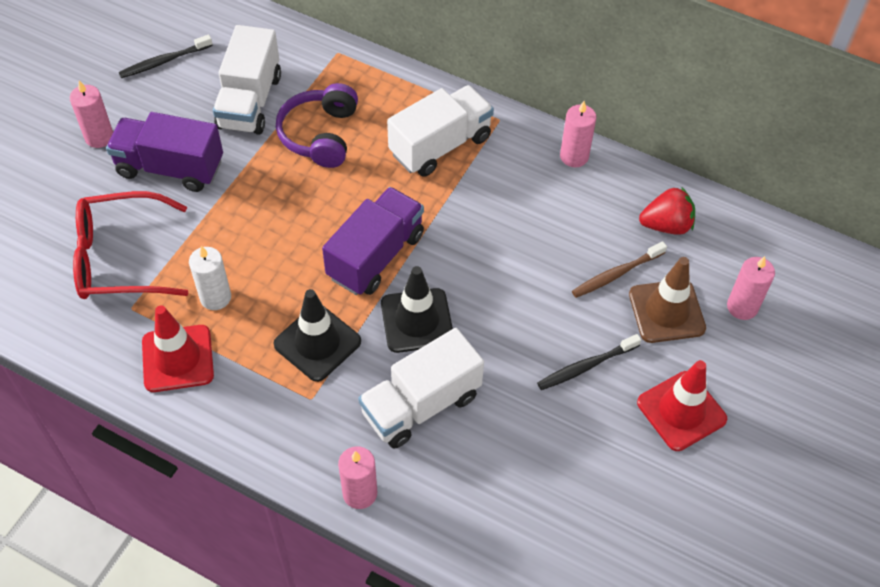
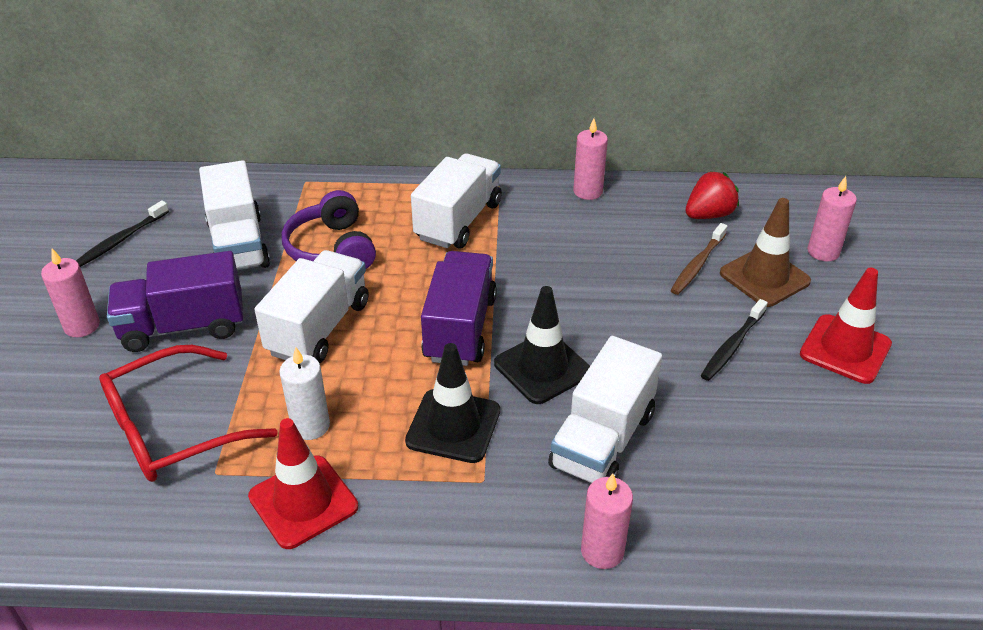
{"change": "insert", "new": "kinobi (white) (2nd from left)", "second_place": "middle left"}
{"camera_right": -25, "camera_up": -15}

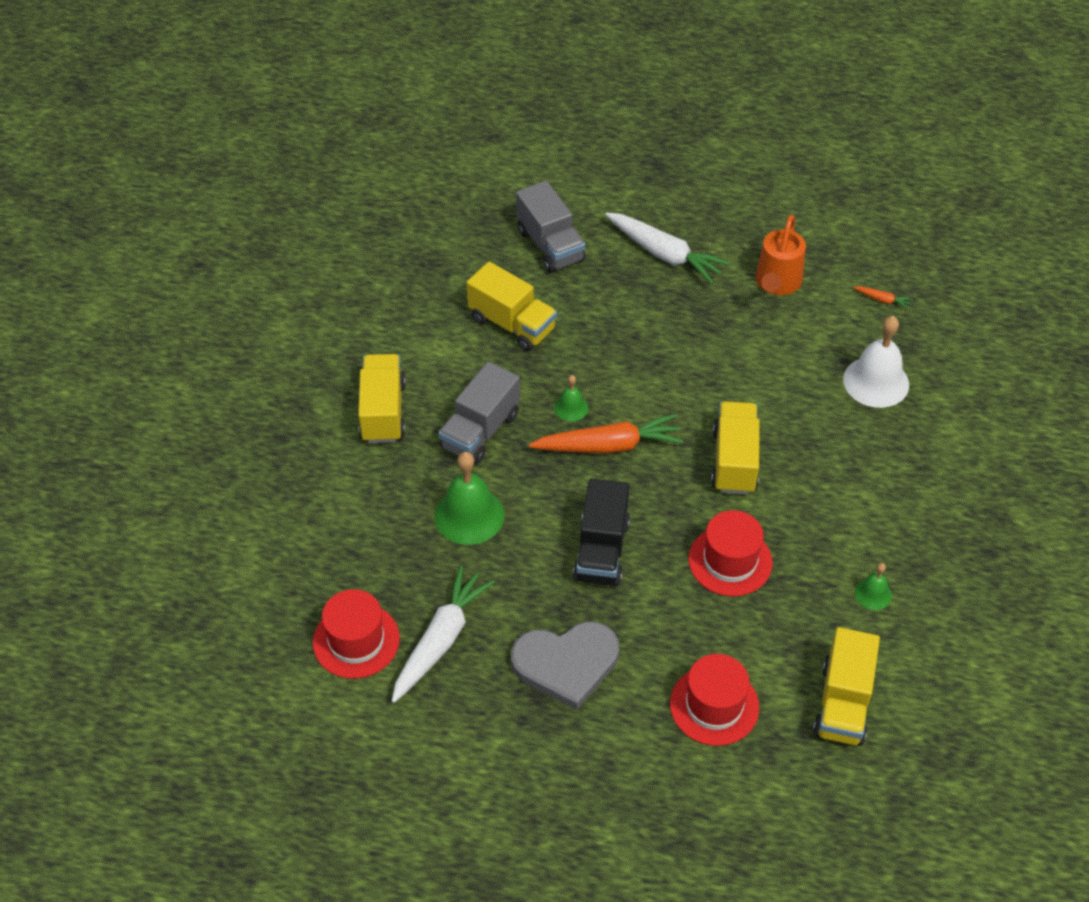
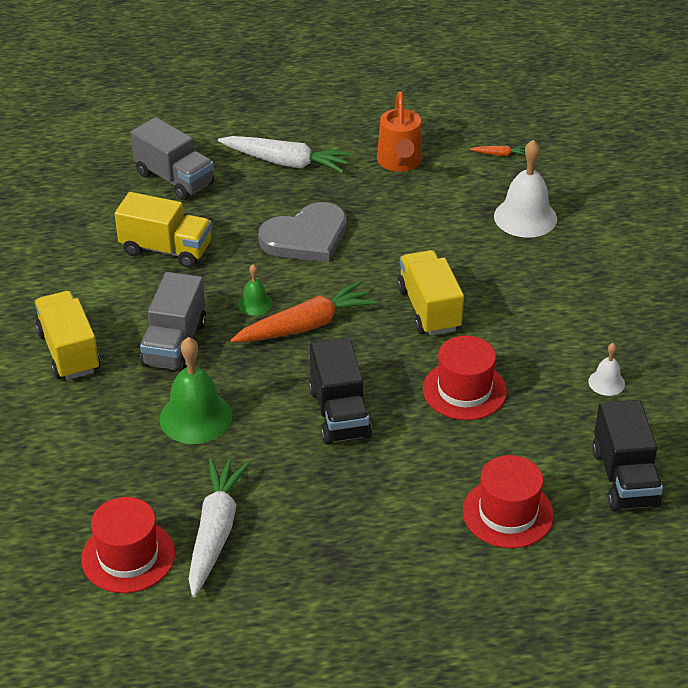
{"change": "move", "old": "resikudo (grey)", "first_place": "bottom centre", "second_place": "centre"}
{"change": "recolor", "old": "kinobi (yellow) (4th from left)", "new": "kinobi (black) (2nd from left)", "first_place": "bottom right", "second_place": "middle right"}
{"change": "recolor", "old": "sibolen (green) (3rd from left)", "new": "sibolen (white) (2nd from left)", "first_place": "middle right", "second_place": "middle right"}
{"camera_right": -20, "camera_up": -10}

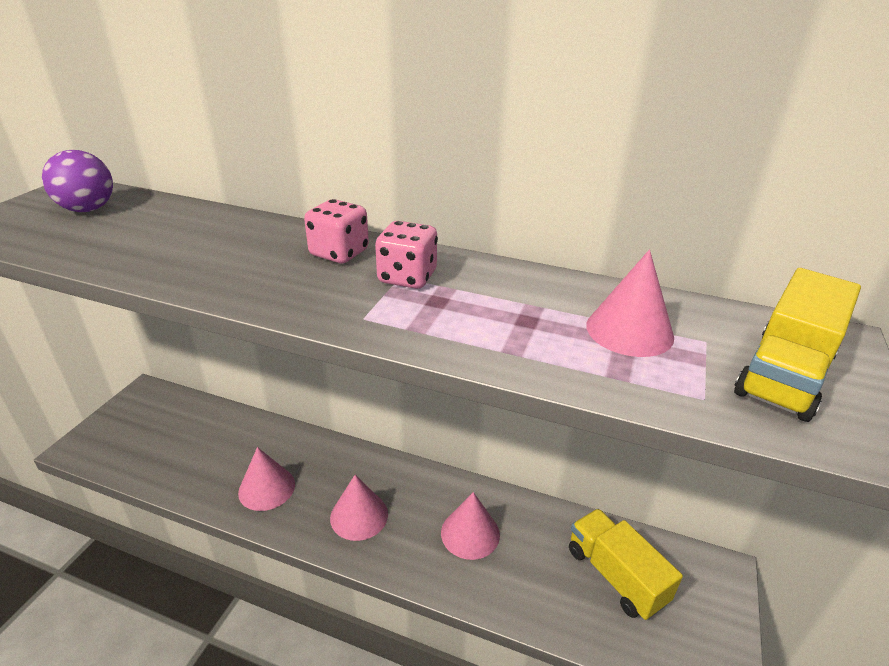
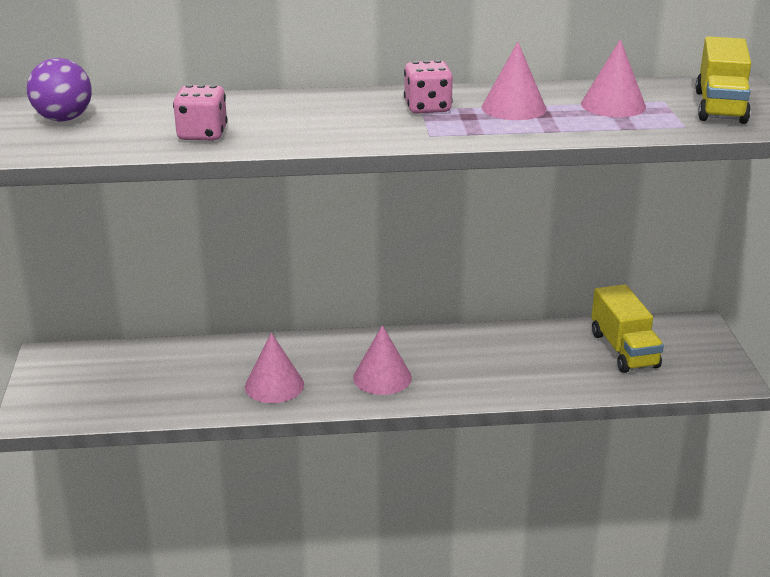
{"change": "move", "old": "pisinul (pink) (1st from left)", "first_place": "centre", "second_place": "top left"}
{"change": "move", "old": "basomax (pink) (3rd from left)", "first_place": "bottom centre", "second_place": "top right"}
{"change": "rotate", "old": "kinobi (yellow) (1st from left)", "first_place": "bottom right", "second_place": "middle right", "degrees": -135}
{"camera_right": -25, "camera_up": -5}

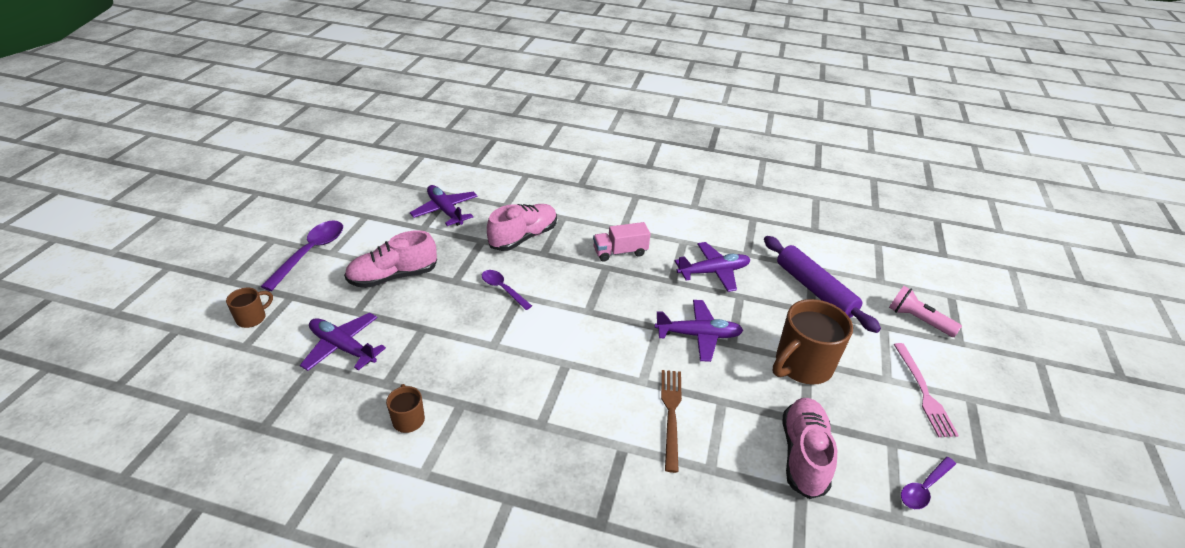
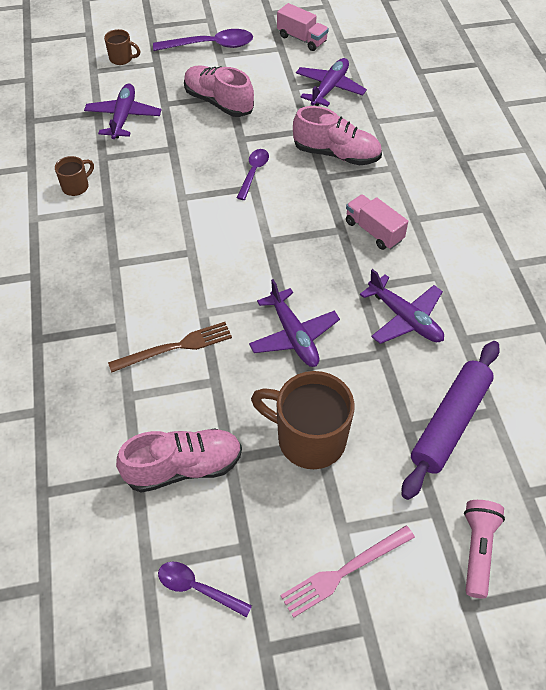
{"change": "insert", "new": "kinobi (pink) (1st from left)", "second_place": "top centre"}
{"camera_right": 65, "camera_up": 15}

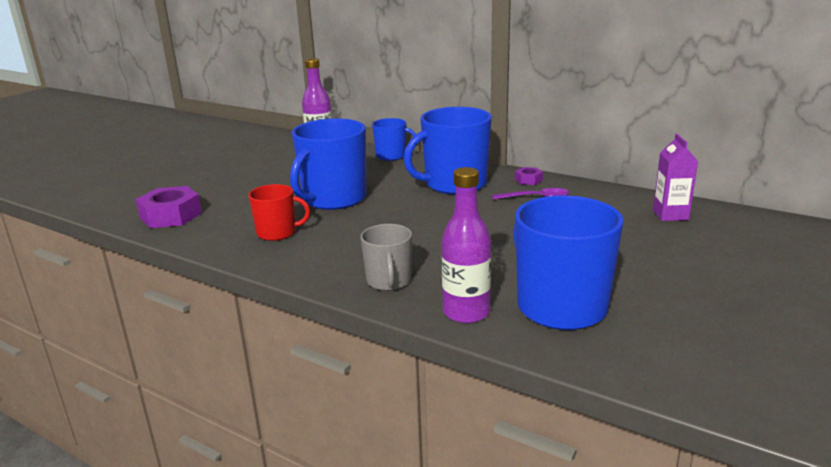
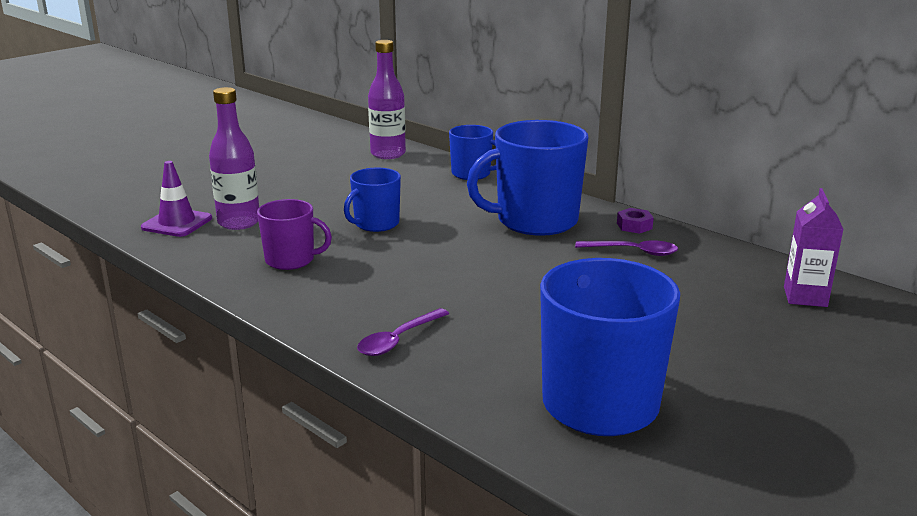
{"change": "move", "old": "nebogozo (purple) (2nd from left in the first image)", "new": "nebogozo (purple) (1st from left)", "first_place": "centre", "second_place": "top left"}
{"change": "replace", "old": "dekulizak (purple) (1st from left)", "new": "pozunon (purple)", "first_place": "middle left", "second_place": "middle left"}
{"change": "replace", "old": "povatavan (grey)", "new": "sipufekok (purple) (1st from left)", "first_place": "centre", "second_place": "centre"}
{"change": "recolor", "old": "povatavan (red)", "new": "povatavan (purple)", "first_place": "centre", "second_place": "middle left"}
{"change": "resize", "old": "povatavan (blue) (1st from left)", "first_place": "centre", "second_place": "centre", "factor": 0.55}
{"camera_right": 10, "camera_up": 0}

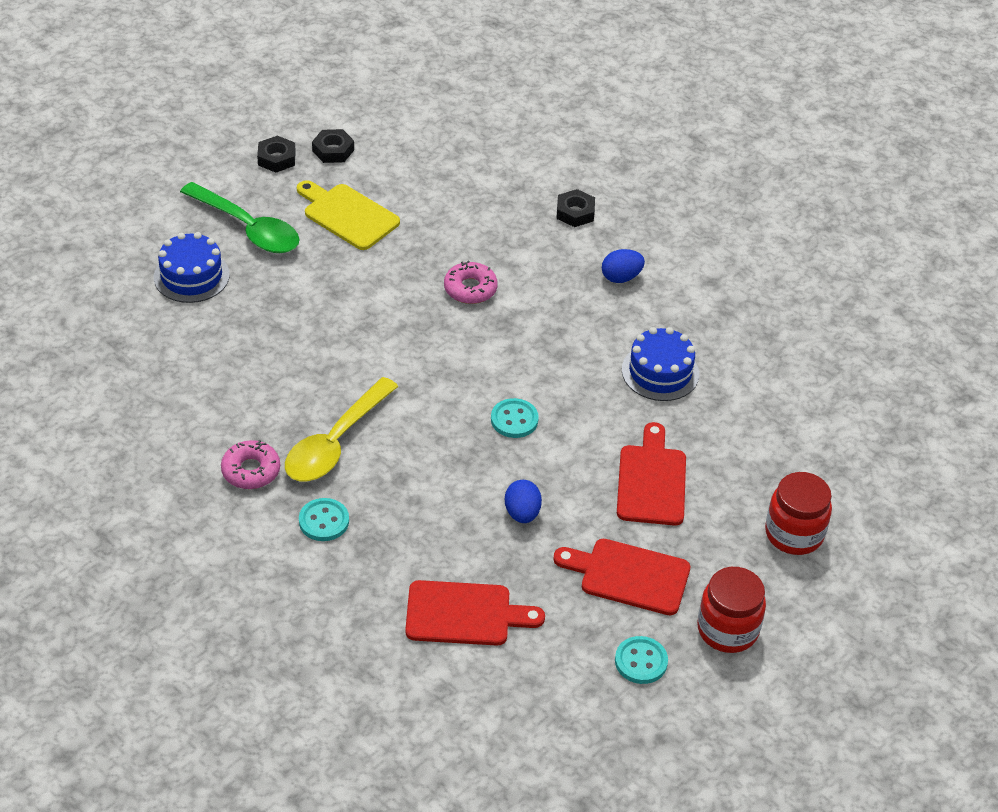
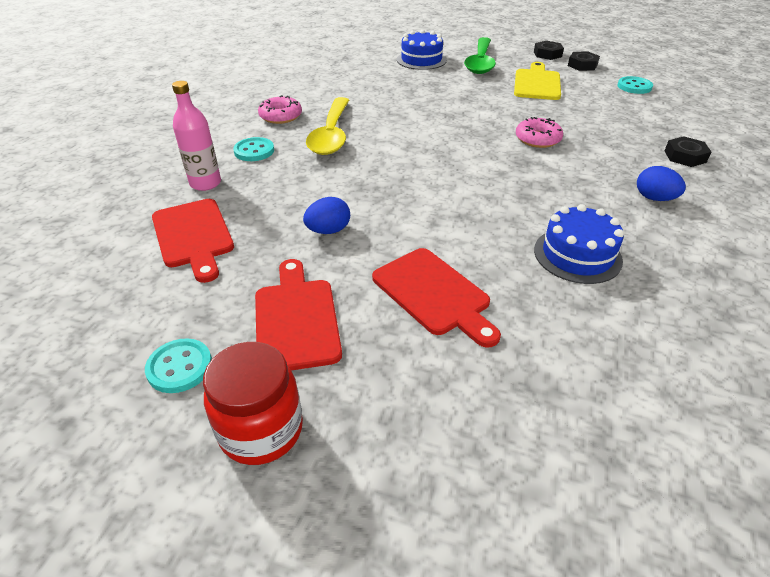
{"change": "delete", "old": "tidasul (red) (2nd from left)", "first_place": "middle right"}
{"change": "insert", "new": "nebogozo (pink)", "second_place": "top left"}
{"change": "move", "old": "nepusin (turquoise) (2nd from left in the first image)", "new": "nepusin (turquoise) (3rd from left)", "first_place": "centre", "second_place": "top right"}
{"change": "rotate", "old": "sipufekok (yellow)", "first_place": "centre", "second_place": "top centre", "degrees": -90}
{"change": "rotate", "old": "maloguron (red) (3rd from left)", "first_place": "centre", "second_place": "centre", "degrees": 75}
{"camera_right": 65, "camera_up": -5}

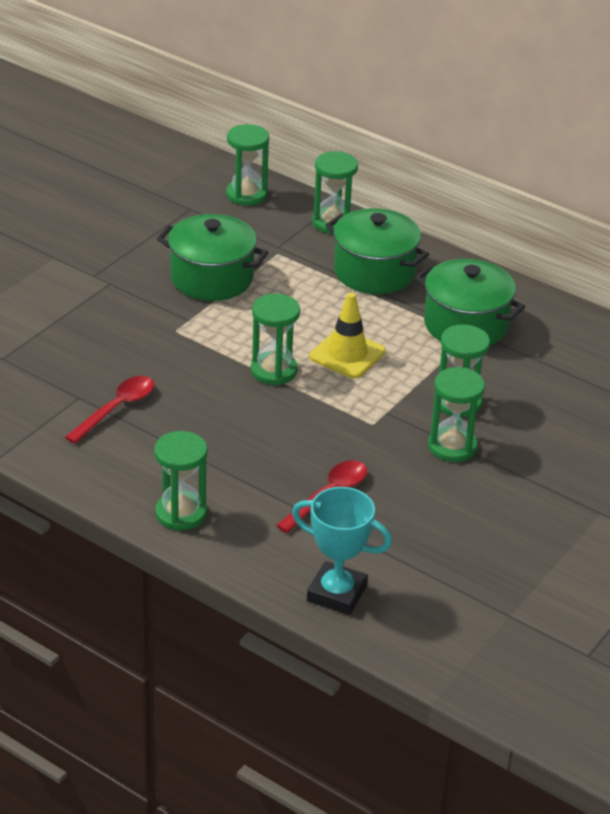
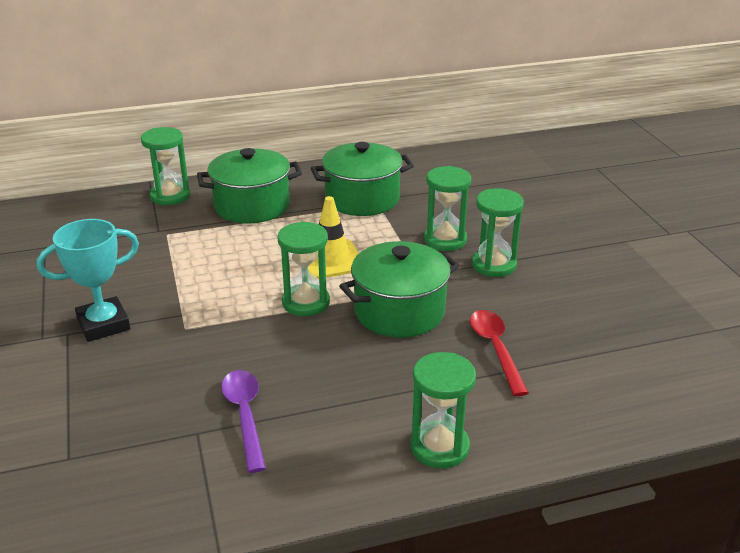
{"change": "delete", "old": "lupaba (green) (2nd from left)", "first_place": "top centre"}
{"change": "move", "old": "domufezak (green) (1st from left in the first image)", "new": "domufezak (green) (3rd from left)", "first_place": "top centre", "second_place": "centre"}
{"change": "move", "old": "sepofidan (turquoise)", "first_place": "bottom centre", "second_place": "middle left"}
{"change": "recolor", "old": "sipufekok (red) (1st from left)", "new": "sipufekok (purple)", "first_place": "middle left", "second_place": "bottom left"}
{"camera_right": -50, "camera_up": -5}

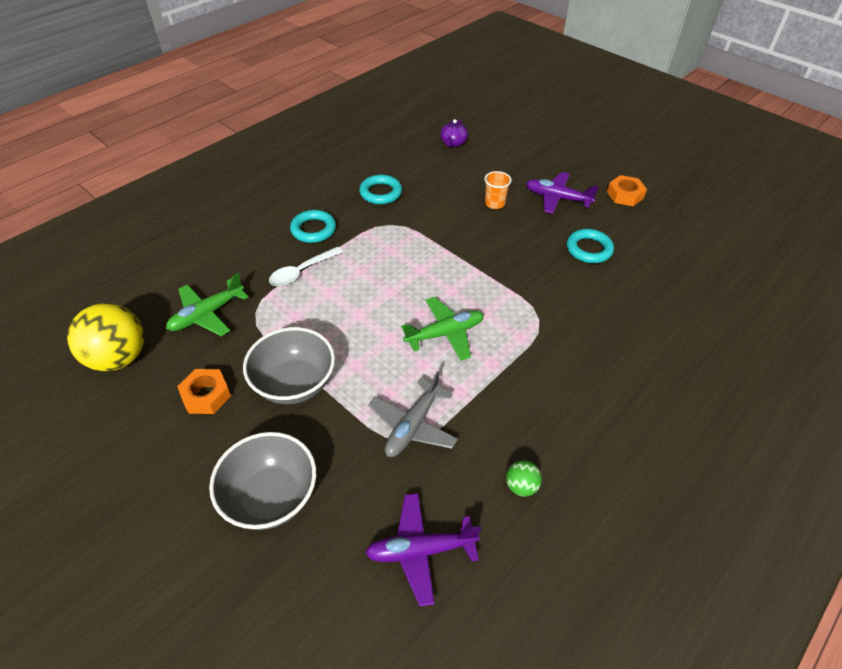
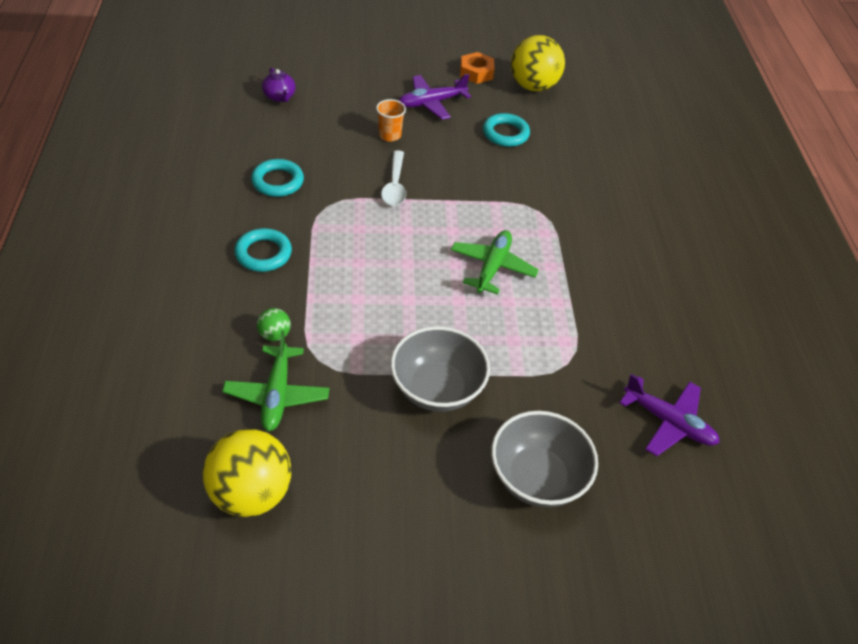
{"change": "delete", "old": "dekulizak (orange) (1st from left)", "first_place": "middle left"}
{"change": "delete", "old": "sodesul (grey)", "first_place": "centre"}
{"change": "insert", "new": "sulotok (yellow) (2nd from left)", "second_place": "top centre"}
{"change": "move", "old": "sipufekok (white)", "first_place": "centre", "second_place": "top centre"}
{"change": "move", "old": "sulotok (green)", "first_place": "bottom centre", "second_place": "middle left"}
{"change": "rotate", "old": "sodesul (purple) (1st from left in the first image)", "first_place": "bottom centre", "second_place": "middle right", "degrees": -90}
{"camera_right": -50, "camera_up": 0}

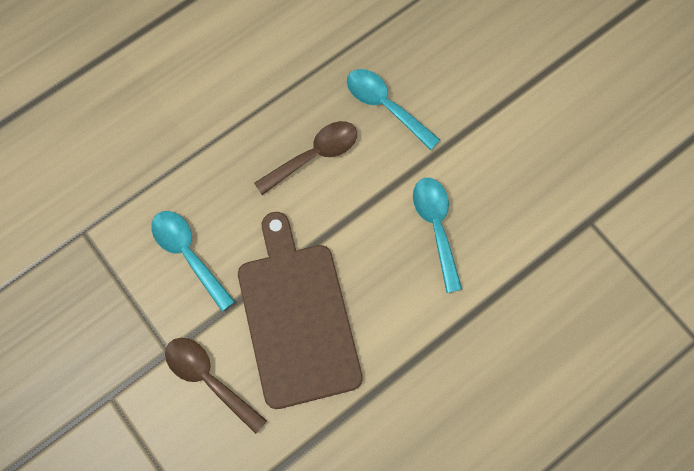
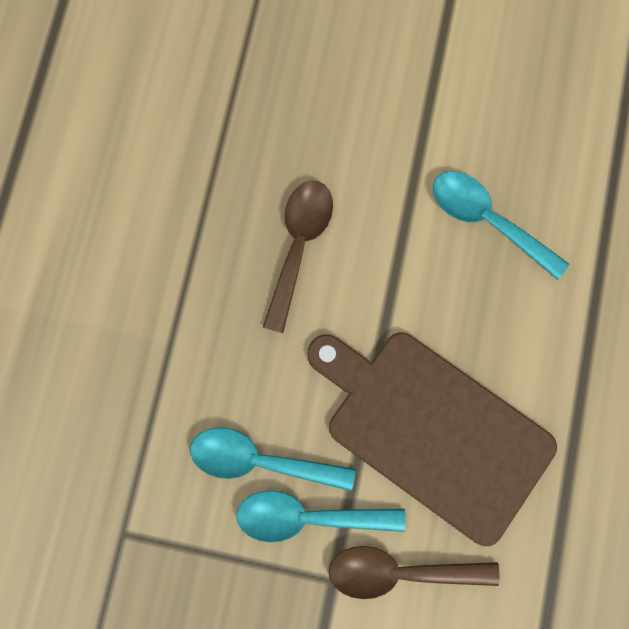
{"change": "move", "old": "sipufekok (turquoise) (2nd from left)", "first_place": "top centre", "second_place": "bottom centre"}
{"camera_right": -40, "camera_up": 5}

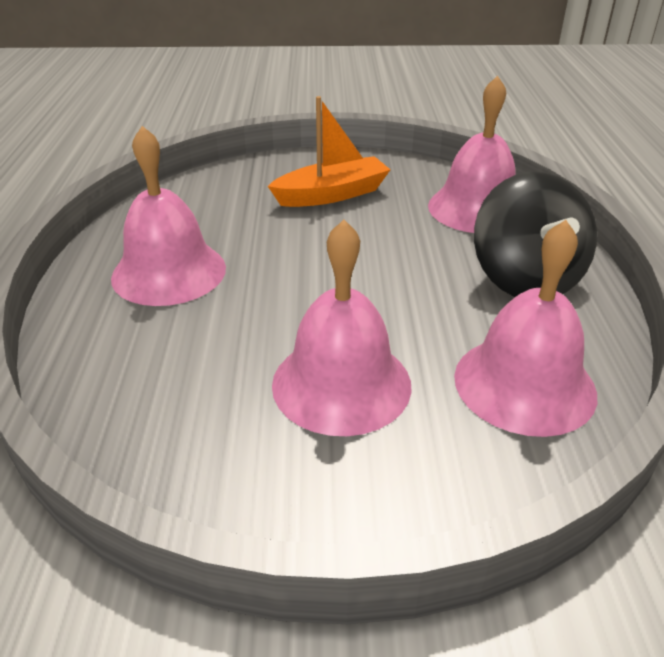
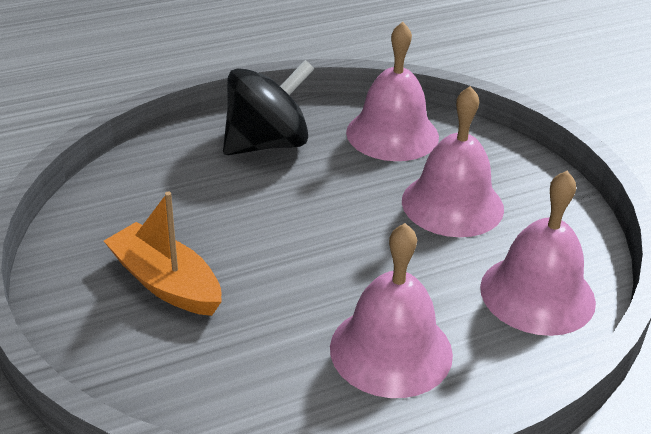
{"change": "move", "old": "sibolen (pink) (3rd from left in the first image)", "new": "sibolen (pink) (4th from left)", "first_place": "top right", "second_place": "middle right"}
{"camera_right": -115, "camera_up": 0}

